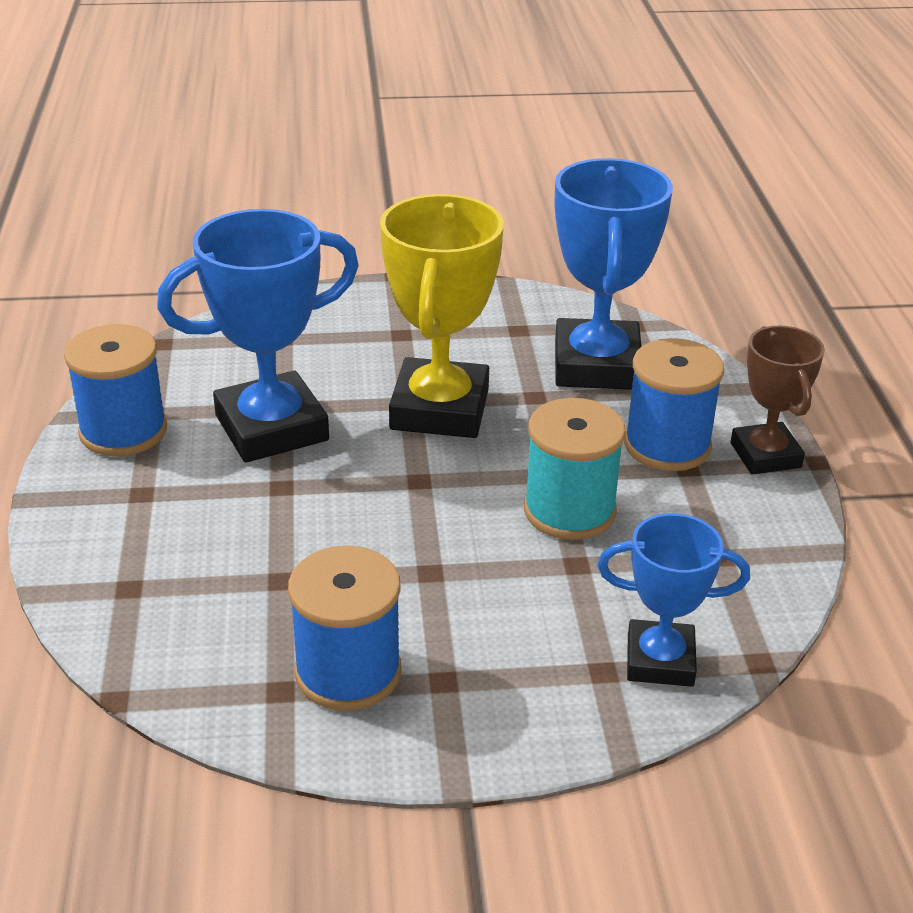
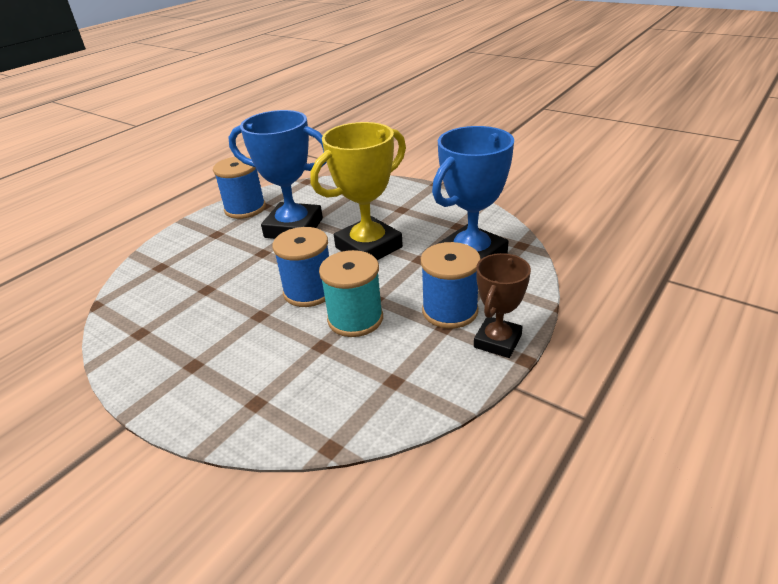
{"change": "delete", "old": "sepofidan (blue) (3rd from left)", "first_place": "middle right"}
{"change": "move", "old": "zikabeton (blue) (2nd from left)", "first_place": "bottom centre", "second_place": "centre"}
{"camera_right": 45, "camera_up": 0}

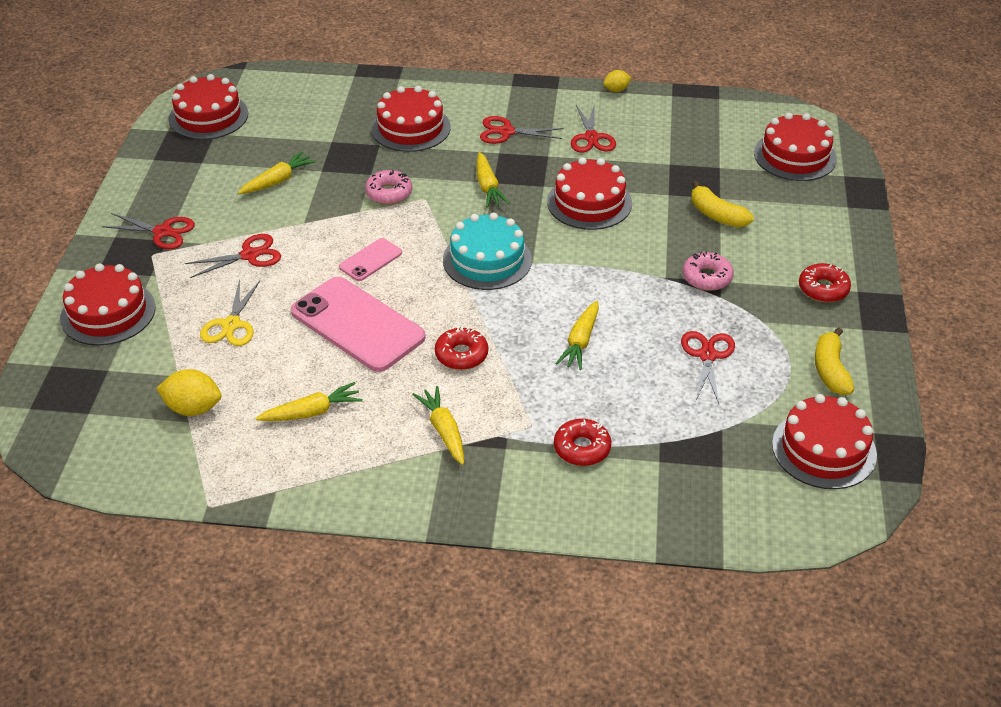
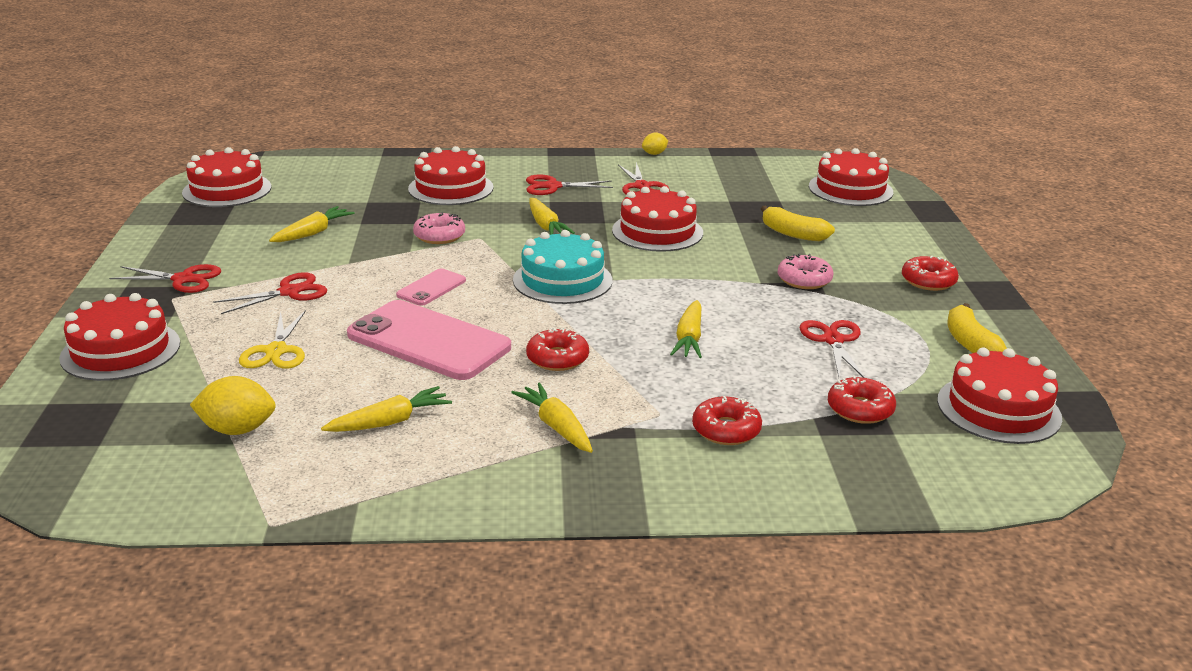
{"change": "insert", "new": "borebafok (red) (3rd from left)", "second_place": "middle right"}
{"camera_right": -10, "camera_up": -15}

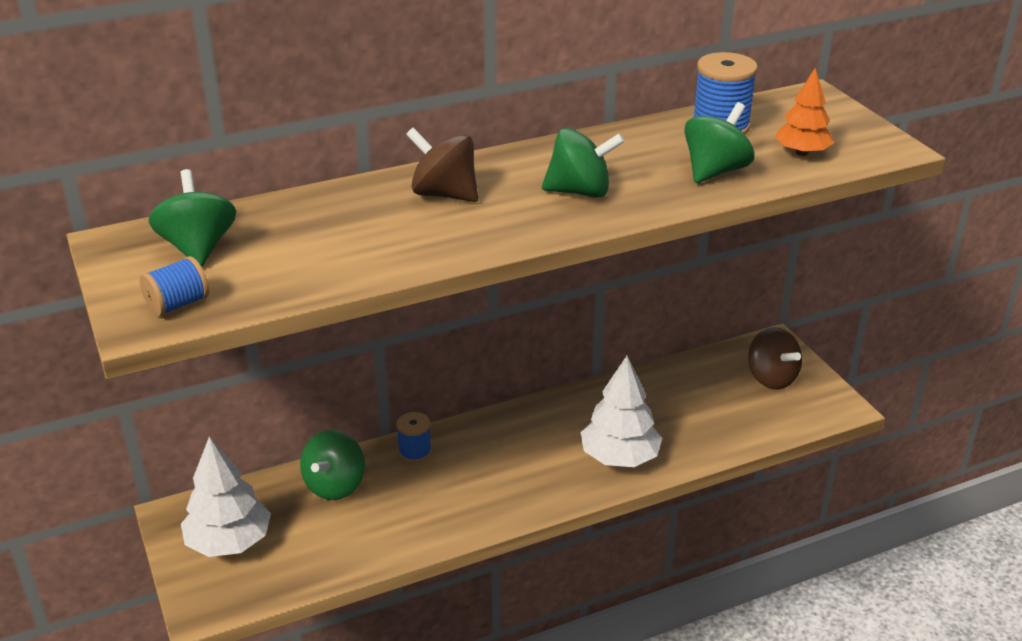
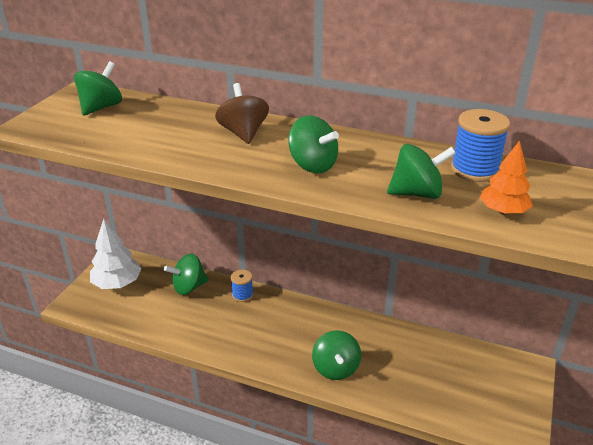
{"change": "delete", "old": "zikabeton (blue) (1st from left)", "first_place": "middle left"}
{"change": "delete", "old": "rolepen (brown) (2nd from left)", "first_place": "middle right"}
{"change": "replace", "old": "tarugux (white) (2nd from left)", "new": "rolepen (green) (4th from left)", "first_place": "centre", "second_place": "bottom centre"}
{"camera_right": 45, "camera_up": 0}

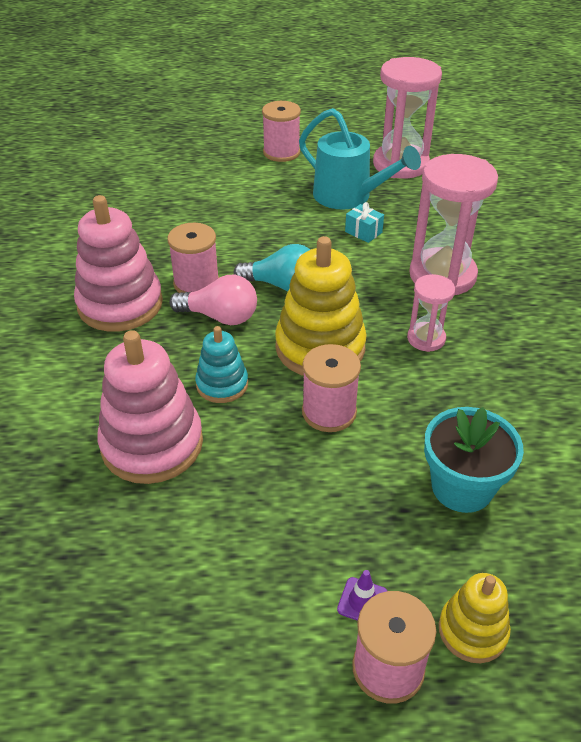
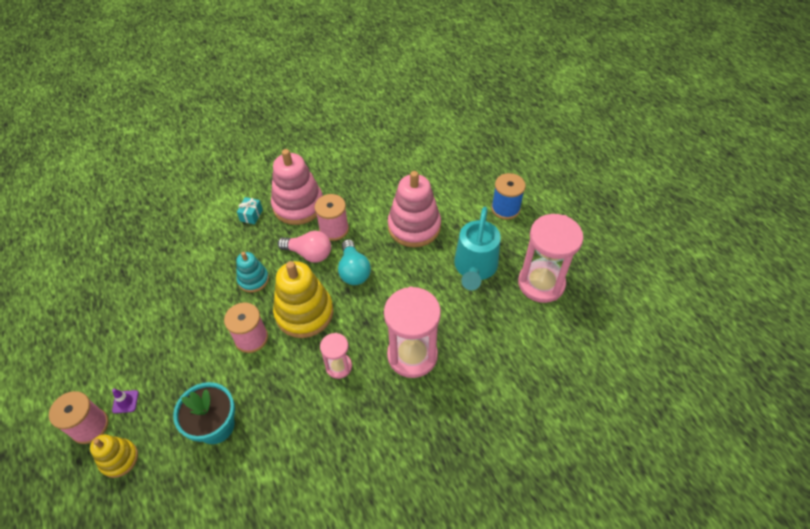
{"change": "move", "old": "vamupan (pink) (2nd from left)", "first_place": "middle left", "second_place": "centre"}
{"change": "move", "old": "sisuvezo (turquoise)", "first_place": "top centre", "second_place": "middle left"}
{"change": "recolor", "old": "zikabeton (pink) (2nd from left)", "new": "zikabeton (blue)", "first_place": "top centre", "second_place": "centre"}
{"change": "rotate", "old": "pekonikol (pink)", "first_place": "centre", "second_place": "centre", "degrees": -60}
{"camera_right": 65, "camera_up": 10}

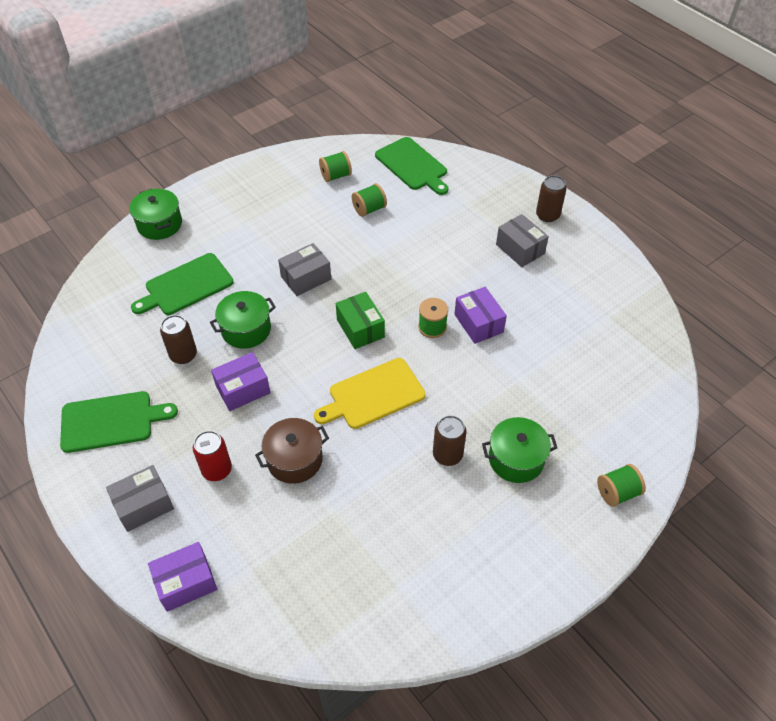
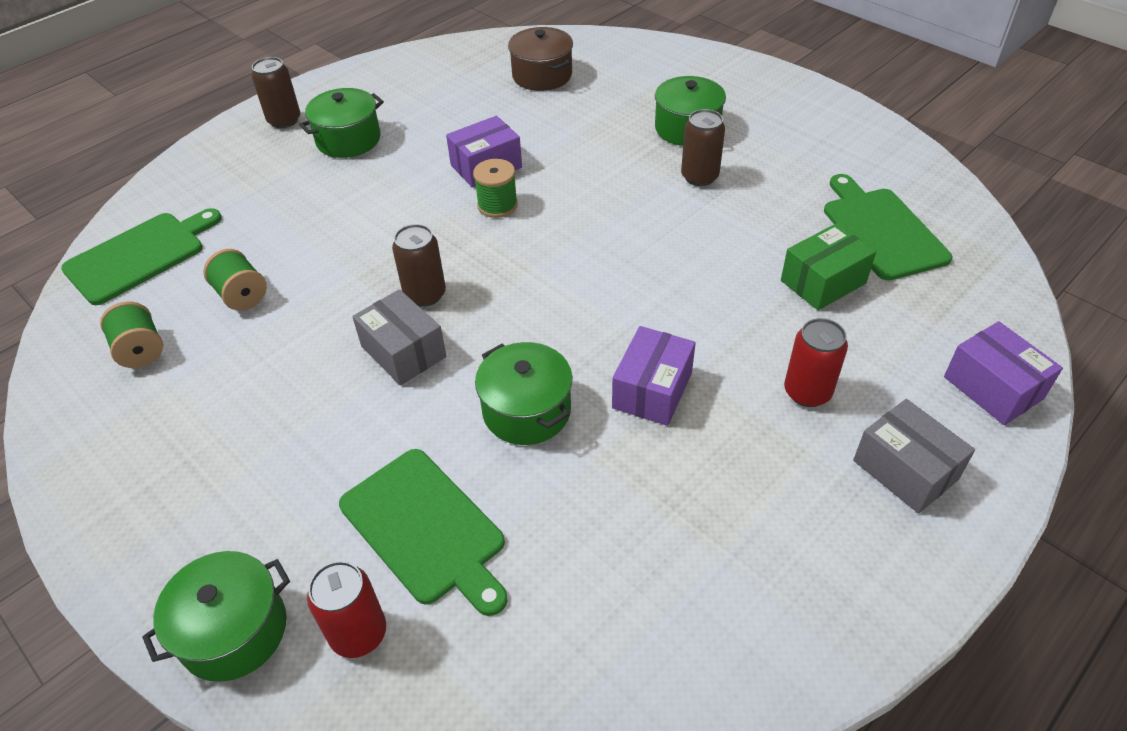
{"change": "delete", "old": "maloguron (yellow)", "first_place": "centre"}
{"change": "delete", "old": "zikabeton (green) (4th from left)", "first_place": "bottom right"}
{"change": "insert", "new": "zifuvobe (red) (1st from left)", "second_place": "bottom left"}
{"change": "move", "old": "maloguron (green) (1st from left in the first image)", "new": "maloguron (green) (3rd from left)", "first_place": "middle left", "second_place": "top right"}
{"change": "move", "old": "zifuvobe (brown) (1st from left in the first image)", "new": "zifuvobe (brown) (2nd from left)", "first_place": "middle left", "second_place": "centre"}
{"change": "move", "old": "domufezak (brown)", "first_place": "centre", "second_place": "top centre"}
{"change": "move", "old": "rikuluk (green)", "first_place": "centre", "second_place": "middle right"}
{"change": "replace", "old": "rikuluk (grey) (3rd from left)", "new": "domufezak (green) (2nd from left)", "first_place": "top right", "second_place": "top left"}
{"change": "rotate", "old": "rikuluk (purple) (2nd from left)", "first_place": "middle left", "second_place": "centre", "degrees": 60}
{"camera_right": -95, "camera_up": -5}

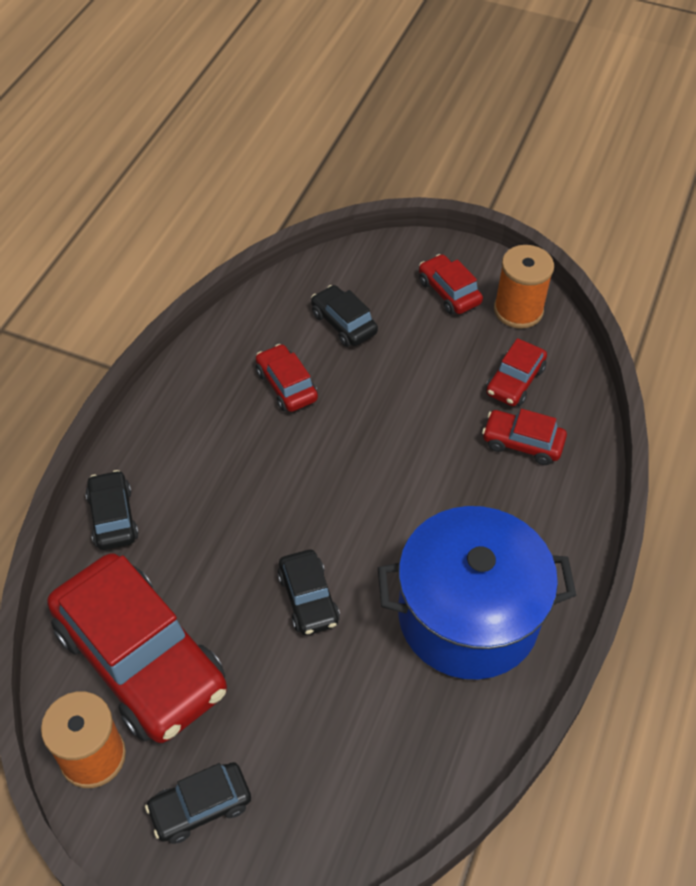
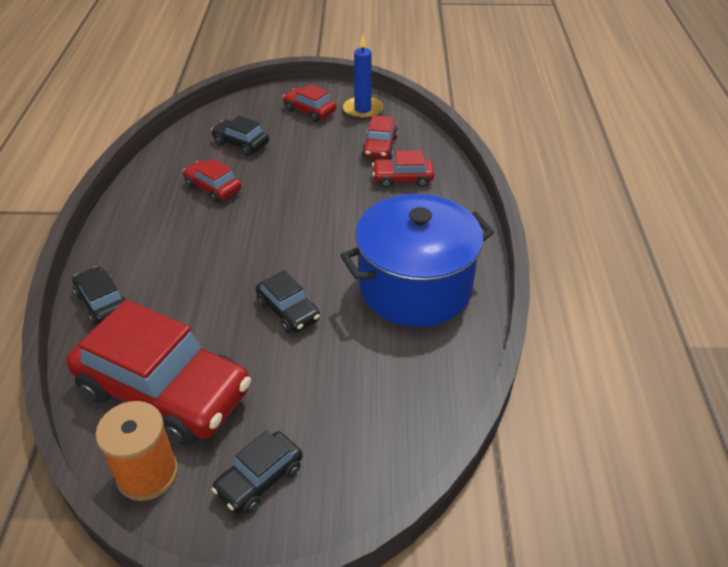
{"change": "replace", "old": "zikabeton (orange) (2nd from left)", "new": "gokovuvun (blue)", "first_place": "top right", "second_place": "top centre"}
{"camera_right": -20, "camera_up": -10}

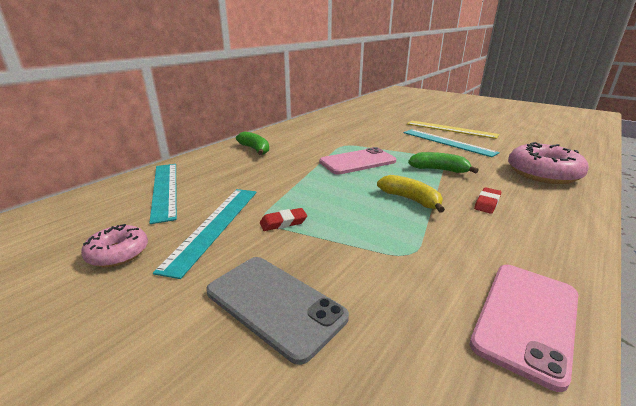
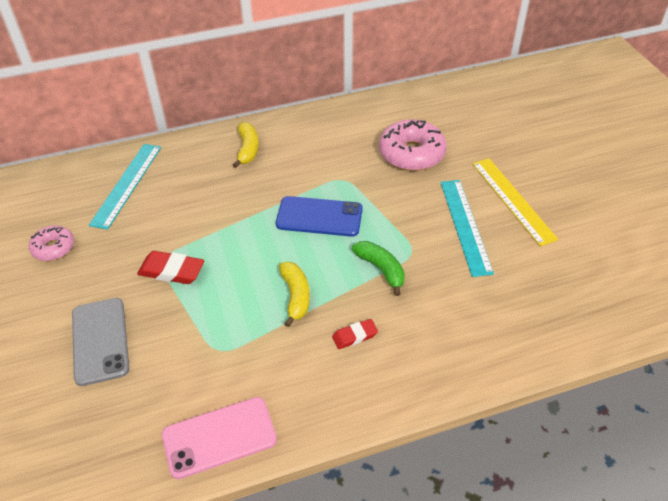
{"change": "delete", "old": "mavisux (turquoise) (2nd from left)", "first_place": "middle left"}
{"change": "move", "old": "borebafok (pink) (2nd from left)", "first_place": "middle right", "second_place": "top centre"}
{"change": "recolor", "old": "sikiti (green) (1st from left)", "new": "sikiti (yellow) (1st from left)", "first_place": "centre", "second_place": "top centre"}
{"change": "recolor", "old": "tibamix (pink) (1st from left)", "new": "tibamix (blue)", "first_place": "centre", "second_place": "centre"}
{"change": "resize", "old": "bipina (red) (1st from left)", "first_place": "centre", "second_place": "middle left", "factor": 1.62}
{"camera_right": 35, "camera_up": 20}

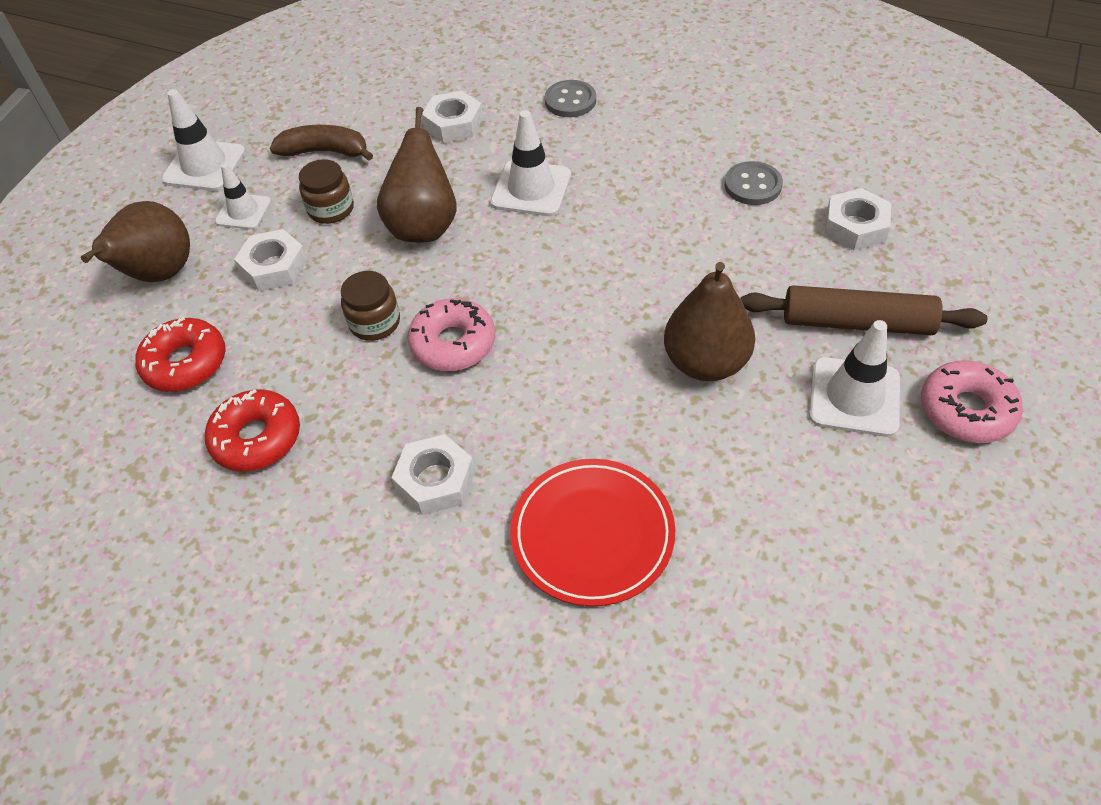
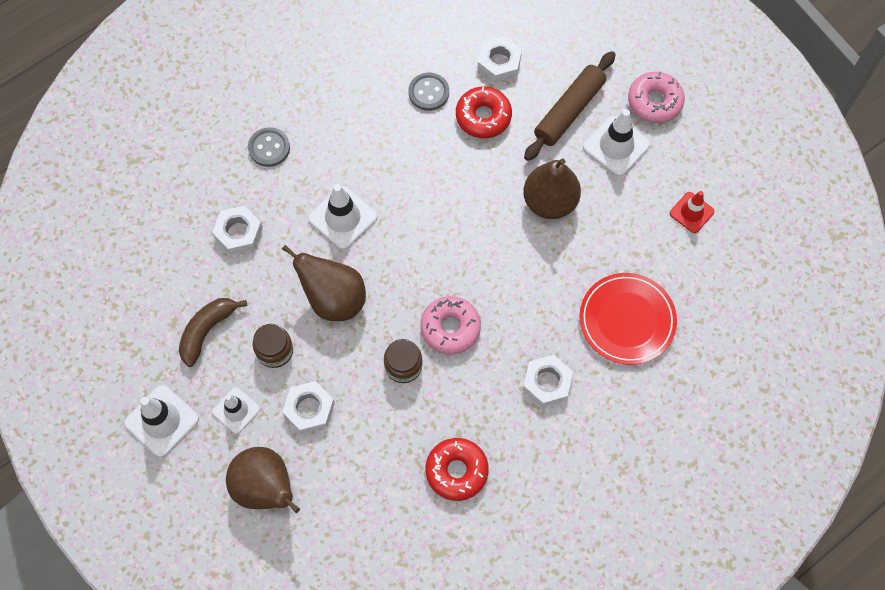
{"change": "insert", "new": "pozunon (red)", "second_place": "middle right"}
{"change": "move", "old": "borebafok (red) (1st from left in the first image)", "new": "borebafok (red) (2nd from left)", "first_place": "middle left", "second_place": "top centre"}
{"camera_right": -65, "camera_up": 15}

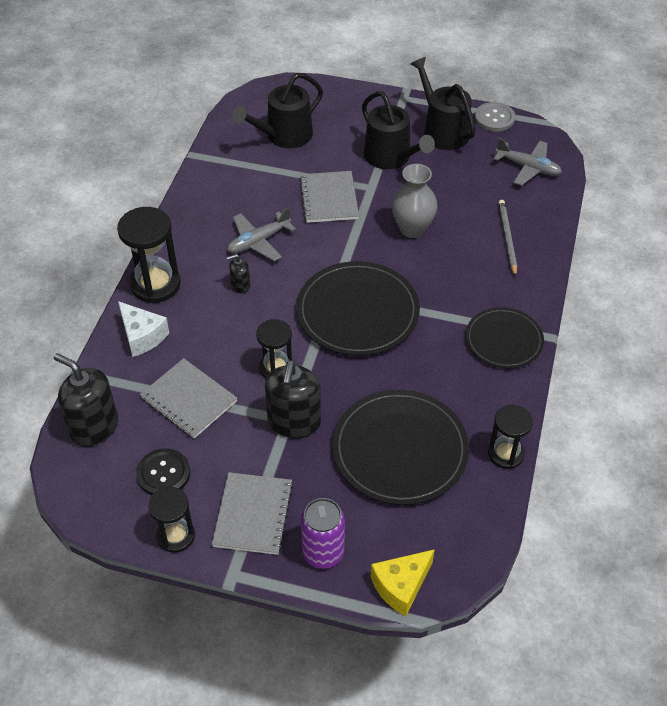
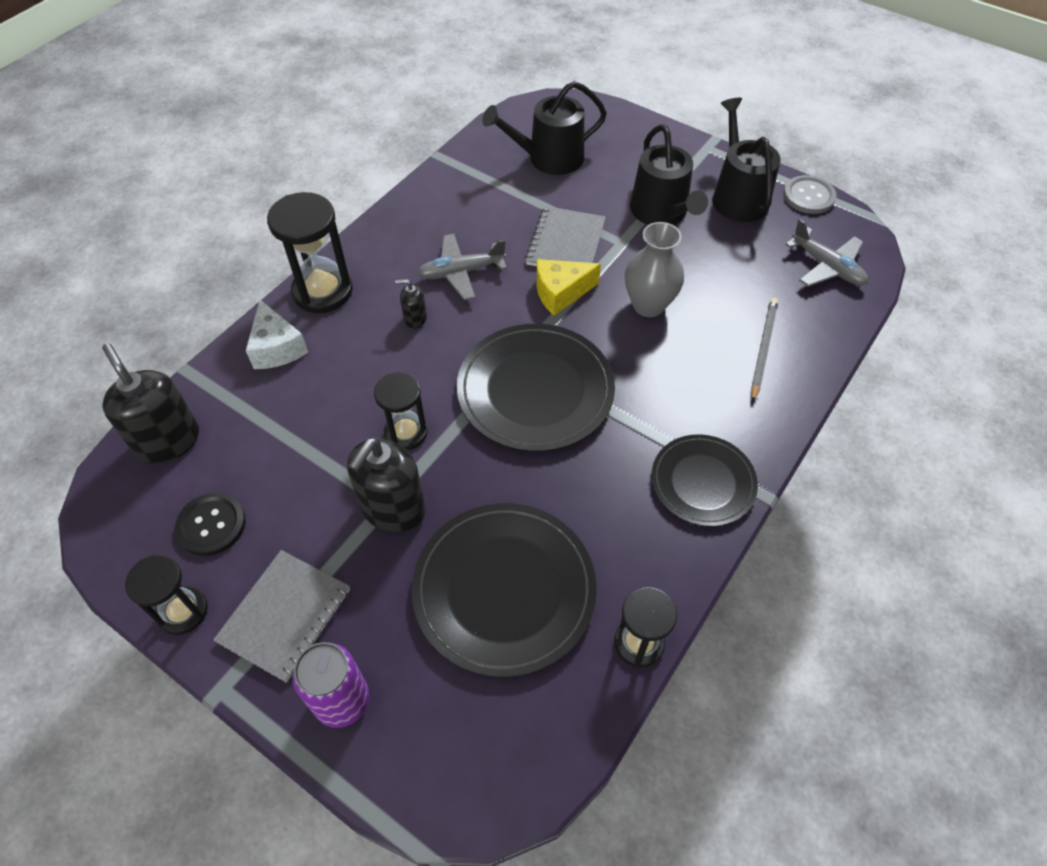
{"change": "delete", "old": "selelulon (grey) (1st from left)", "first_place": "middle left"}
{"change": "move", "old": "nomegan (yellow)", "first_place": "bottom centre", "second_place": "top centre"}
{"camera_right": 20, "camera_up": 5}

